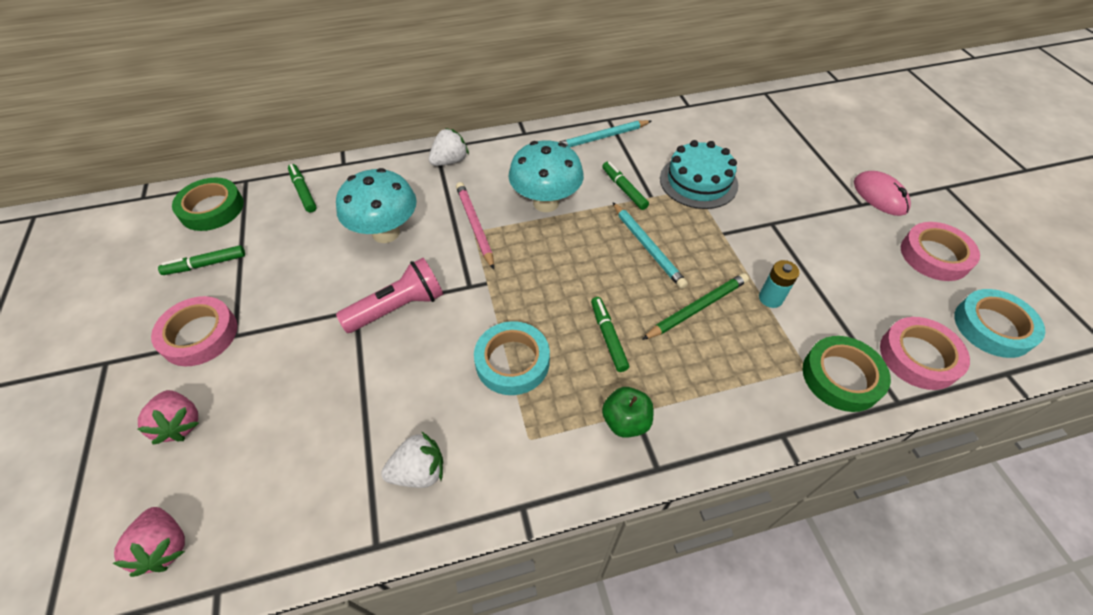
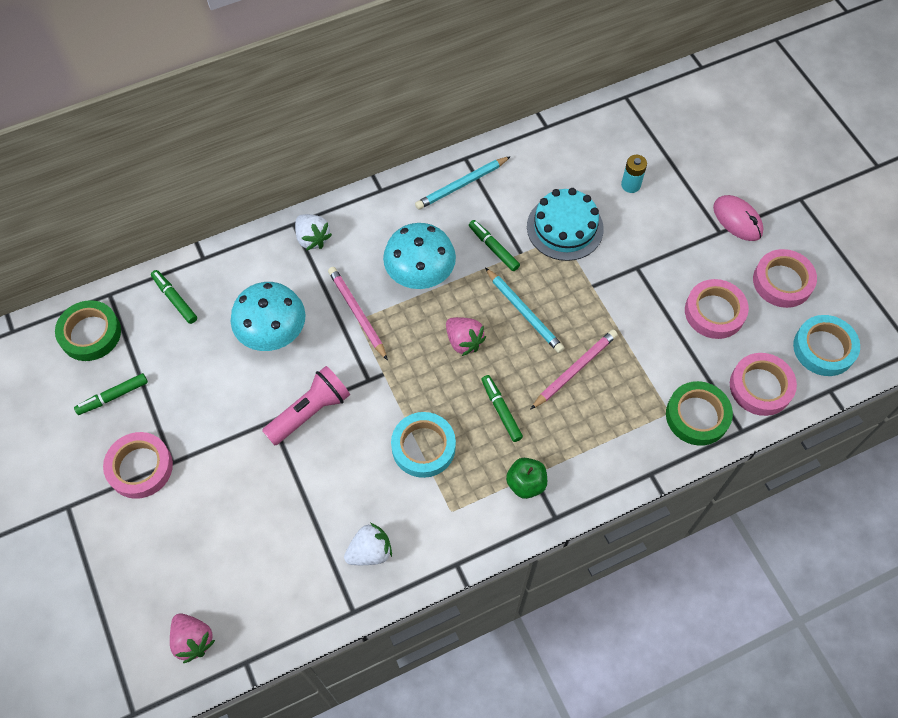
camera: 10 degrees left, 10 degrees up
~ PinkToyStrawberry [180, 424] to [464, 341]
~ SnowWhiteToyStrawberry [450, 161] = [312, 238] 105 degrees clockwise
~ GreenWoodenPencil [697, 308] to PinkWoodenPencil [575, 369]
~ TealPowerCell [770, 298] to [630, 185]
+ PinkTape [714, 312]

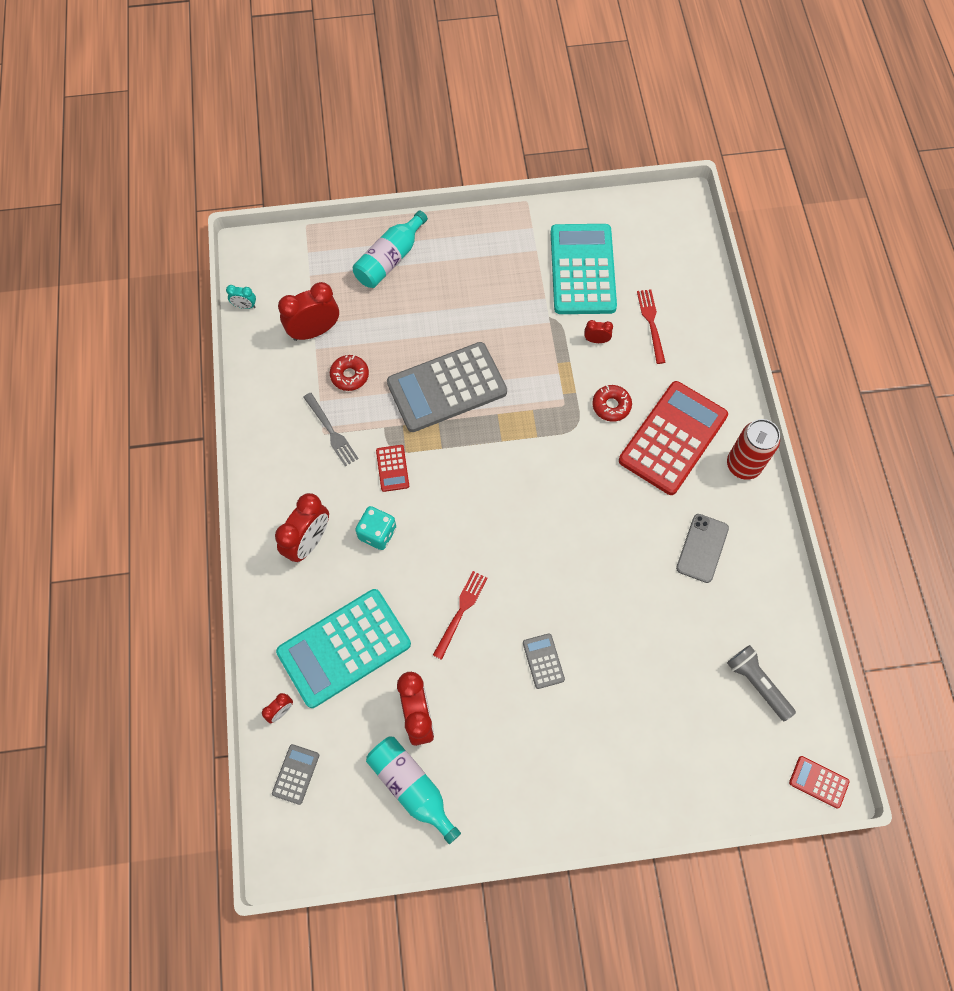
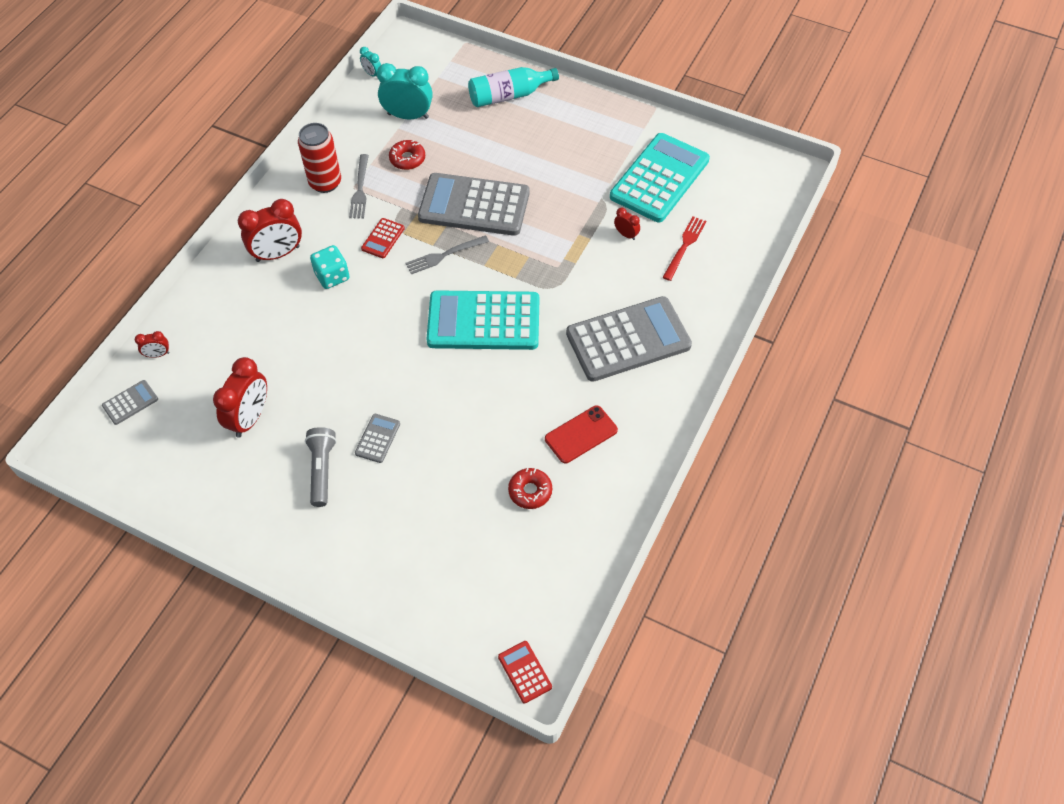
camera: 35 degrees right, 10 degrees down
~ TealPocketCalculator [344, 648] to [483, 321]
~ ScarletBedsideClock [314, 331] to TealBedsideClock [408, 116]
- TealBottle [412, 787]
- ScarletTableFork [461, 611]
~ ScarletDoughnut [611, 406] to [530, 491]
~ ScarletPocketCalculator [673, 438] to GreyPocketCalculator [628, 340]
~ GreySmartphone [702, 548] to ScarletSmartphone [581, 434]
~ ScarletTin [743, 465] to [325, 183]
~ GreyFlashlight [757, 683] to [322, 470]
+ GreyTableFork [443, 255]

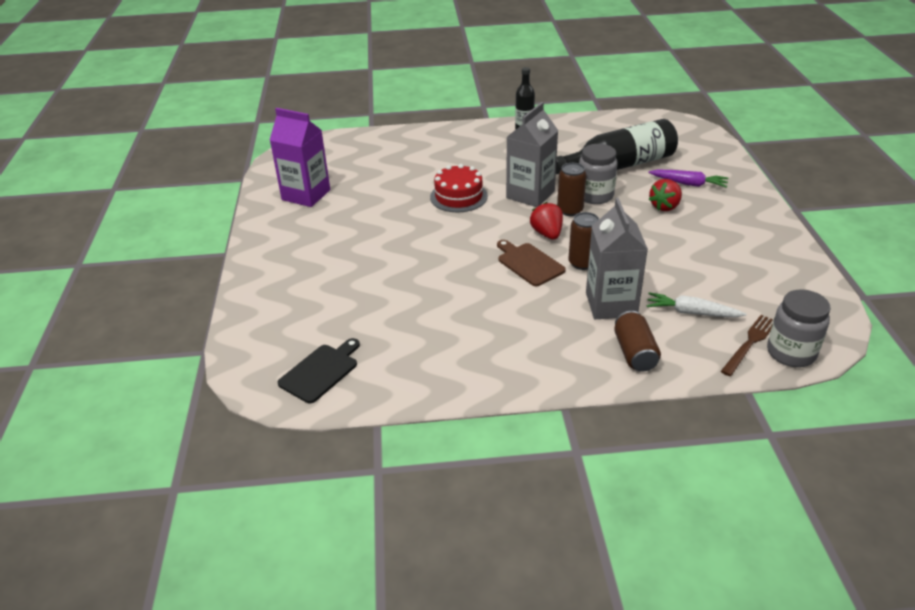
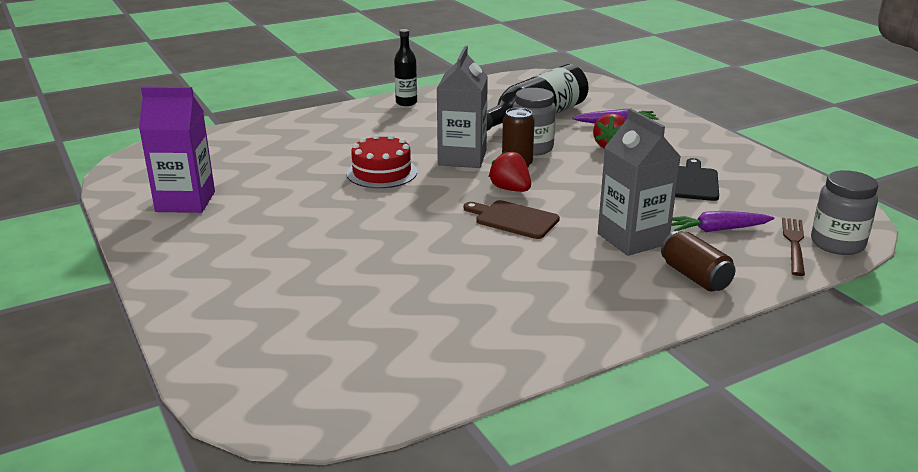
camera: 25 degrees left, 10 degrees down
~ BlackCuttingBoard [321, 371] to [693, 182]
- BrownTin [582, 263]
~ SnowWhiteCarrot [691, 313] to VioletCarrot [717, 230]

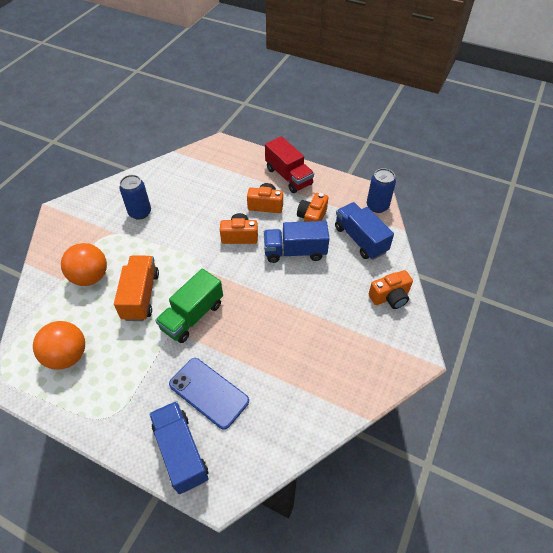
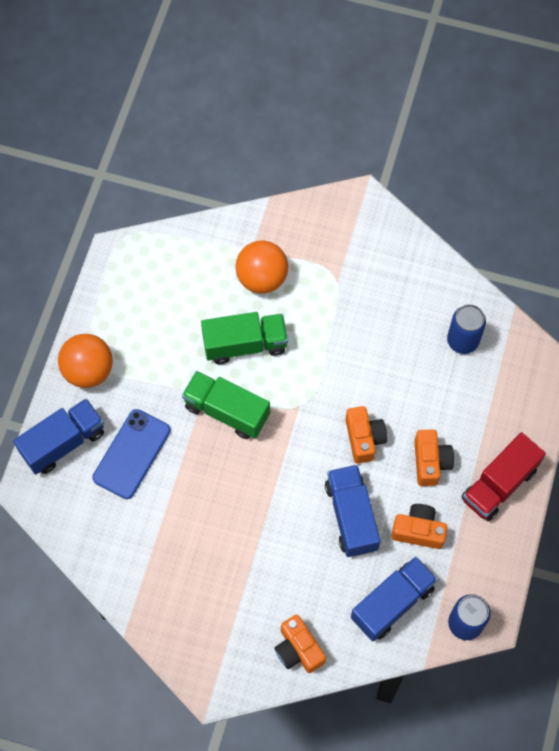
camera: 80 degrees right, 15 degrees up
~ OrangeColouredSphere [67, 356] to [88, 370]
~ OrangeColouredToyTruck [141, 296] to GreenToyTruck [245, 344]
~ RoyalBlueTin [140, 212] to [462, 340]

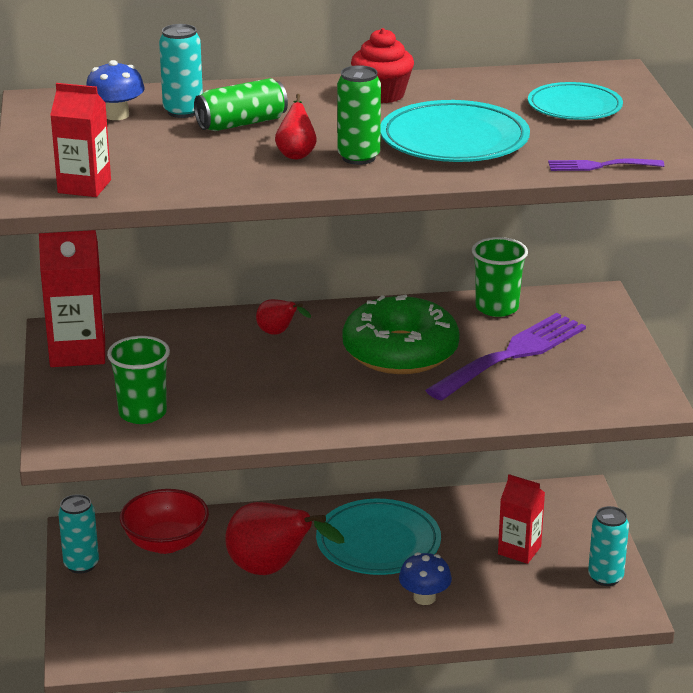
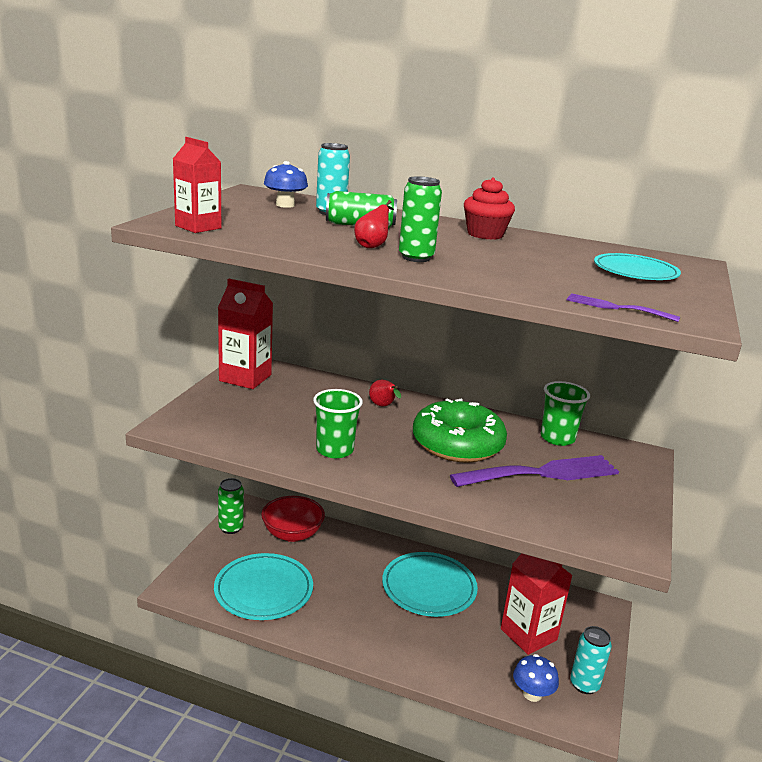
camera: 25 degrees right, 5 degrees down
~ TealTin [81, 565] to GreenTin [231, 528]
~ GreenTumbler [142, 413] to [334, 450]
- ScarletToyPear [272, 570]
~ TealDinnerPlate [454, 140] to [263, 590]
~ RoyalBlueMushroom [424, 598] to [532, 694]
~ ScarletJuiceCarton [519, 550] = [528, 634] x1.52

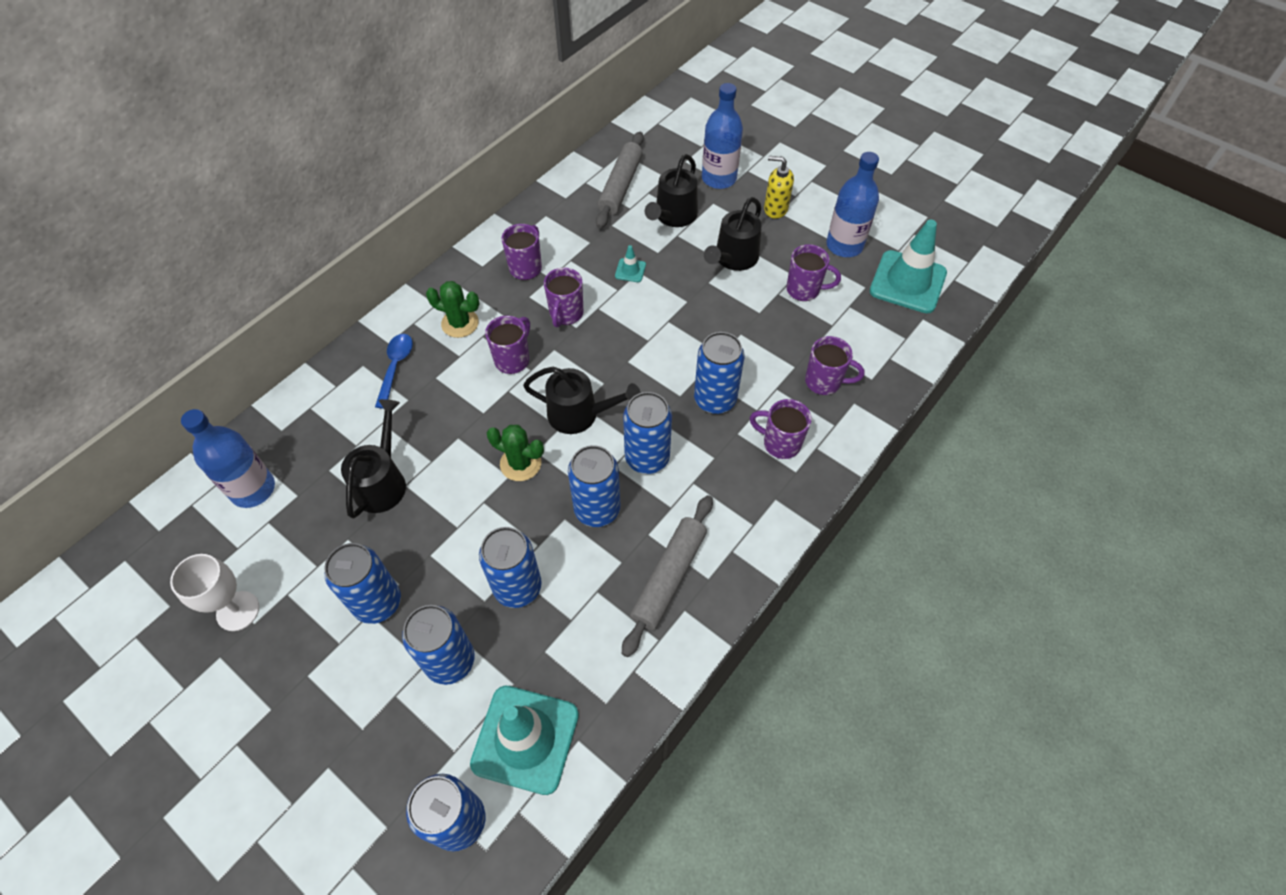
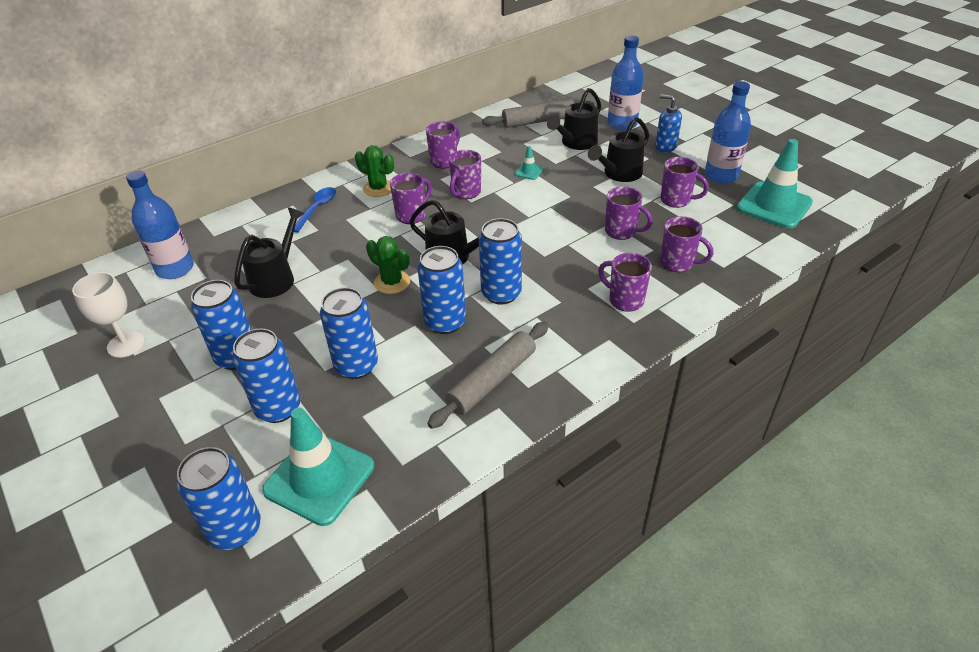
camera: 15 degrees right, 15 degrees down
~ GreyDoughRoller [620, 186] = [538, 121] 45 degrees clockwise
- RoyalBlueTin [715, 399]
~ BrightYellowSoapPump [775, 209] to RoyalBlueSoapPump [665, 147]
+ VioletMug [621, 231]

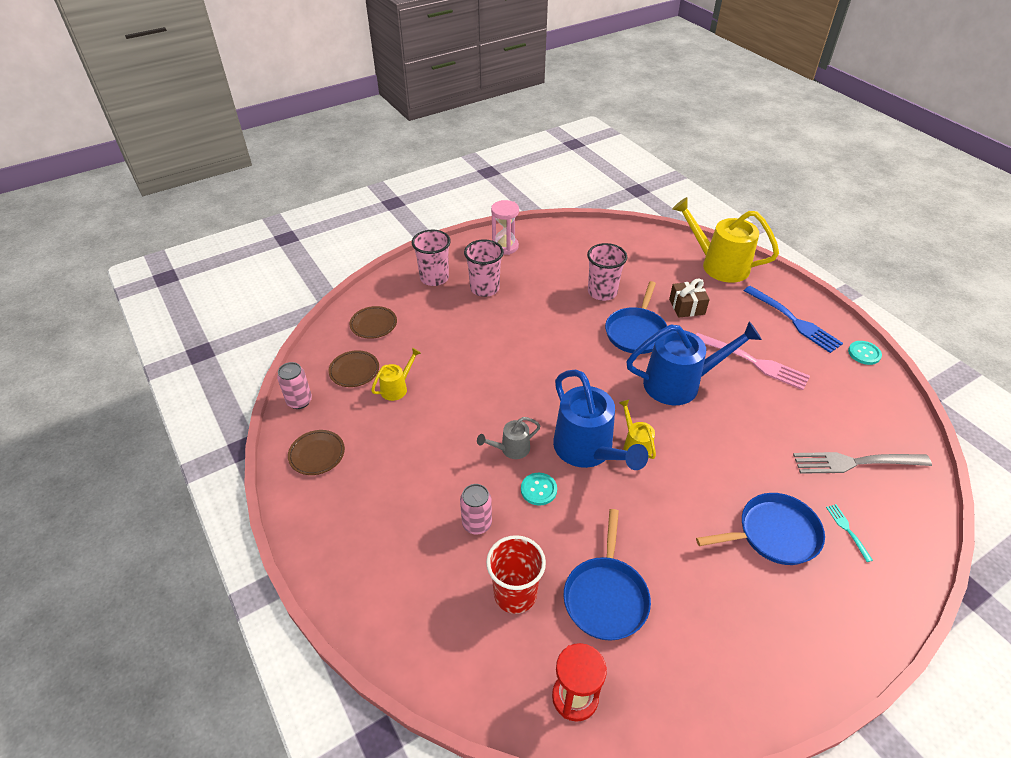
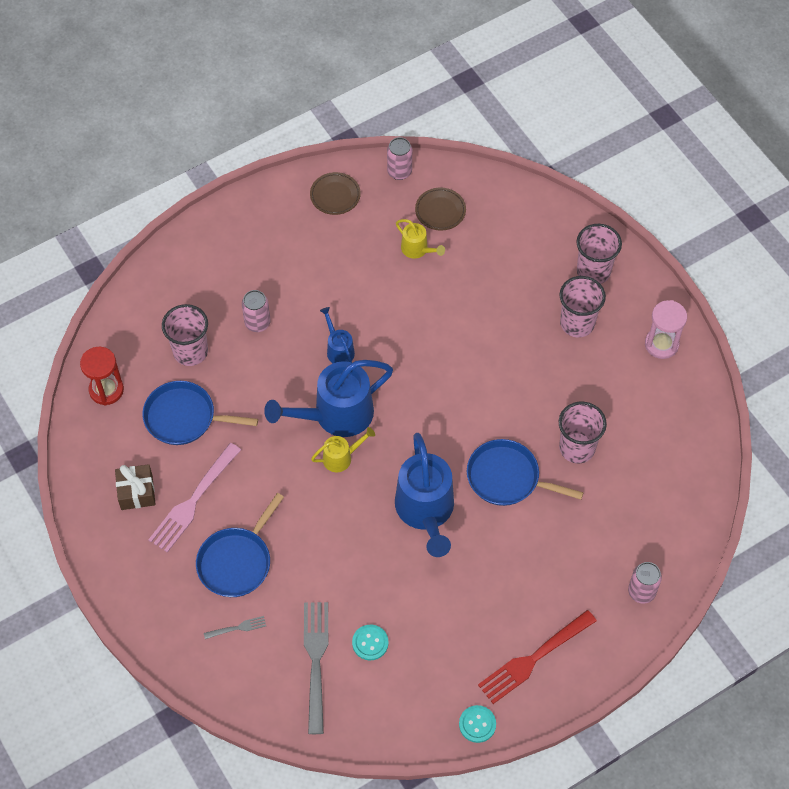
camera: 90 degrees right, 15 degrees up
- BrownDinnerPlate [373, 324]
~ GreySprinklingCan [511, 449] to RoyalBlueSprinklingCan [338, 349]
~ ScarletTumbler [515, 594] to PinkTumbler [190, 351]
~ TealShirtButton [538, 490] to [370, 643]
~ BrownPresent [687, 307] to [136, 492]
~ BrightYellowSprinklingCan [718, 265] to PinkTin [641, 592]
~ PinkTableFork [754, 362] to [193, 501]
~ RoyalBlueSkillet [774, 534] = [237, 562] 45 degrees clockwise
~ RoyalBlueTableFork [794, 321] to ScarletTableFork [534, 658]
~ TealTableFork [847, 530] to GreyTableFork [237, 628]

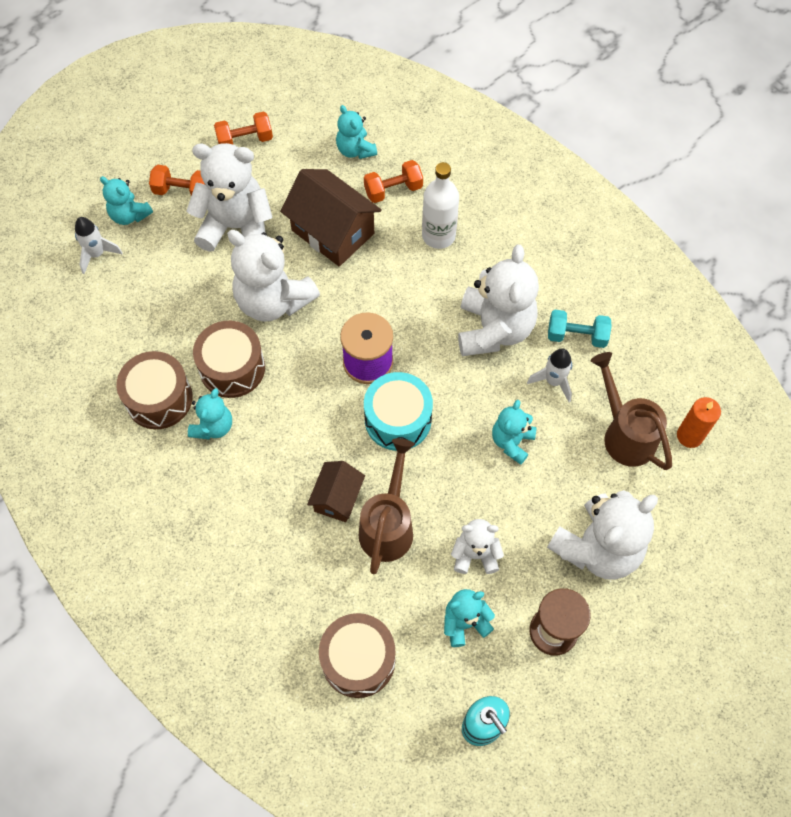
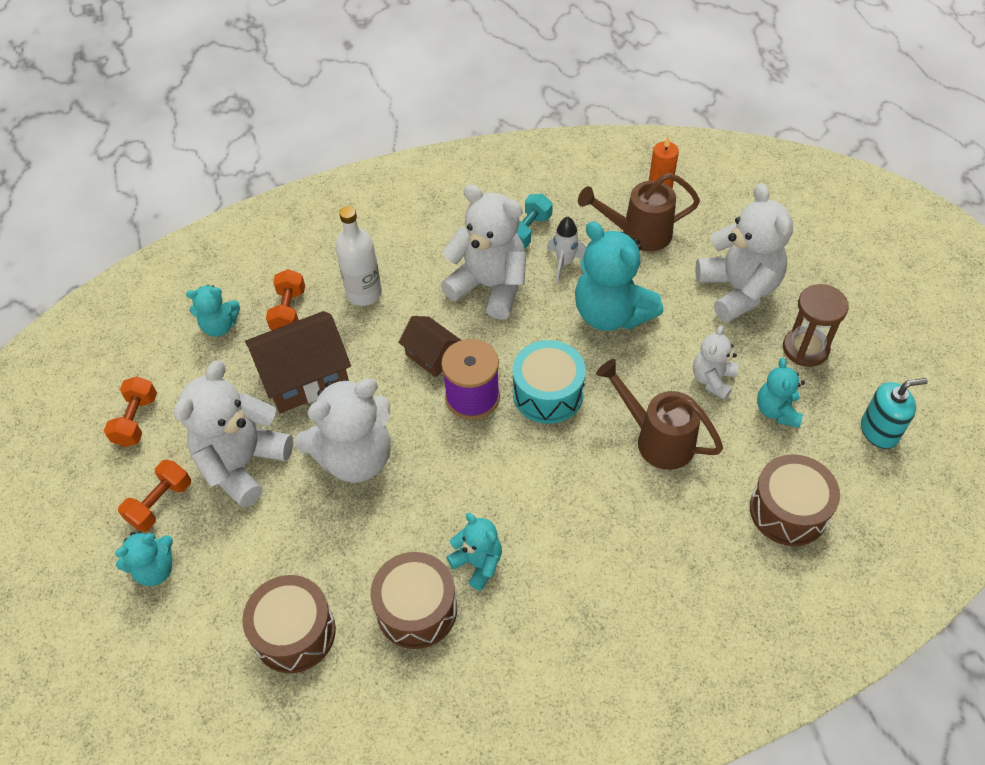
camera: 65 degrees left, 10 degrees down
- SnowWhiteSpaceship [97, 254]
~ BrownToyDrum [232, 368] to [294, 632]
~ BrownCottage [337, 498] to [432, 356]
~ TealTeddy [512, 442] = [611, 314] x1.86

